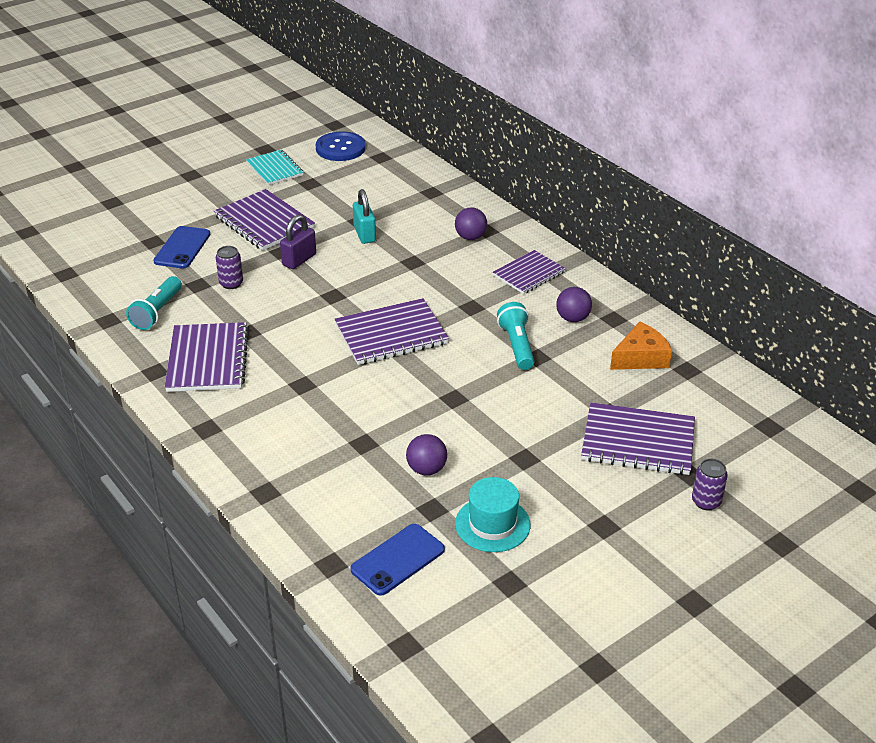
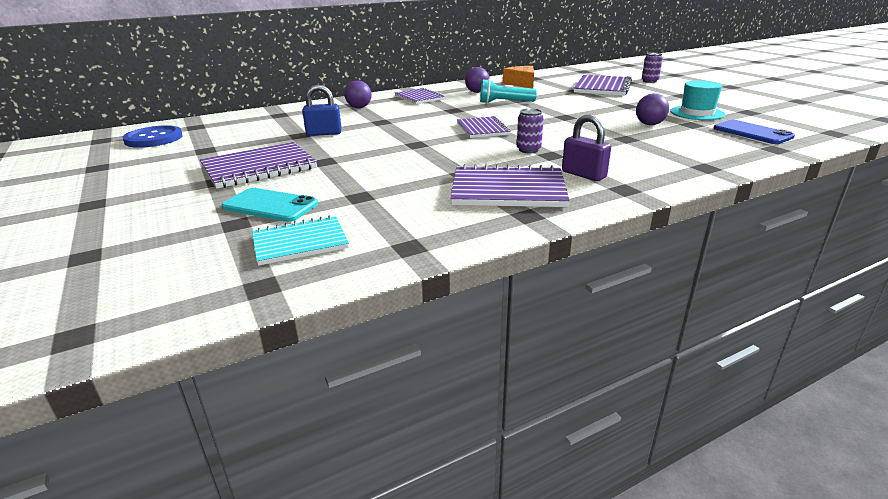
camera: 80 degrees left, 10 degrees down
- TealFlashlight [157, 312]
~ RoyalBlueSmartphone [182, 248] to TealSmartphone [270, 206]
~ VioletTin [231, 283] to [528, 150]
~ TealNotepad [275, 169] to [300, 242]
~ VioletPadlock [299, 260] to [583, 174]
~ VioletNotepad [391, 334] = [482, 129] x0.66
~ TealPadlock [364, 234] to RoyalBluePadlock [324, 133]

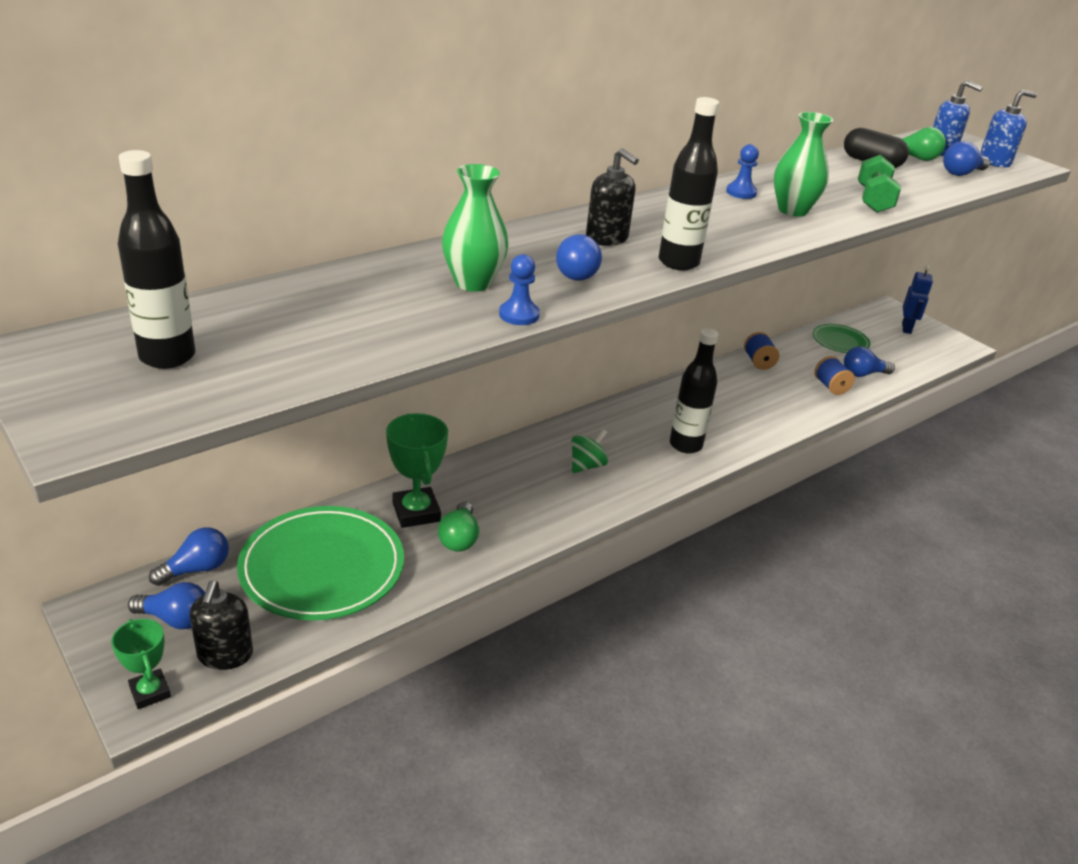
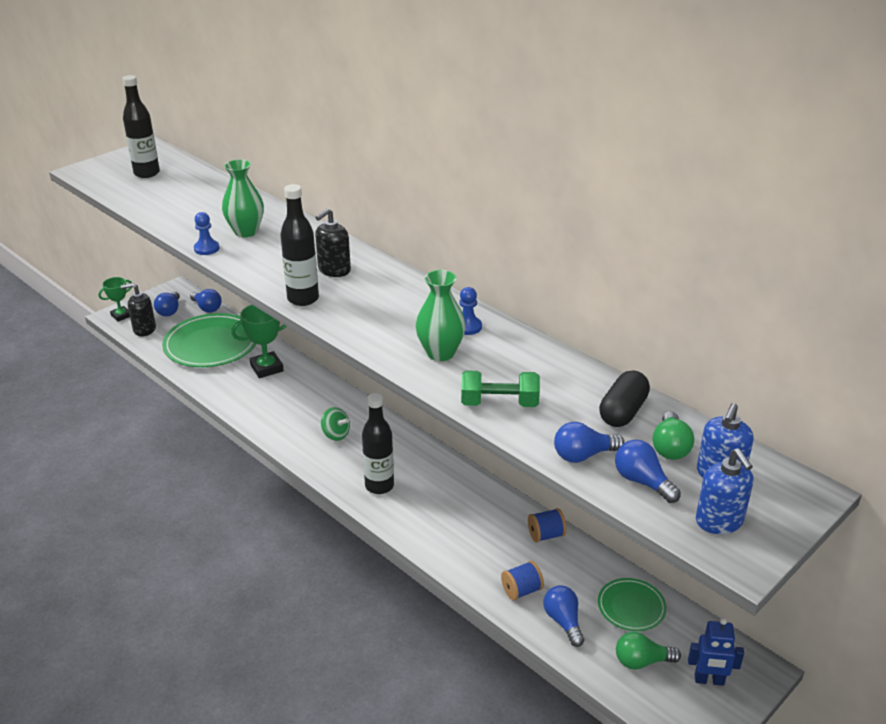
camera: 85 degrees right, 0 degrees up
~ GreenBulb [459, 538] to [642, 661]
~ RoyalBlueBulb [574, 272] to [583, 455]

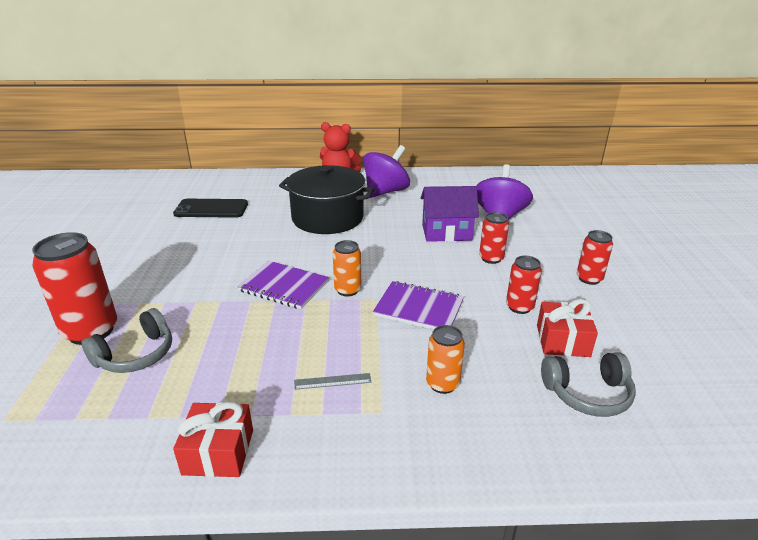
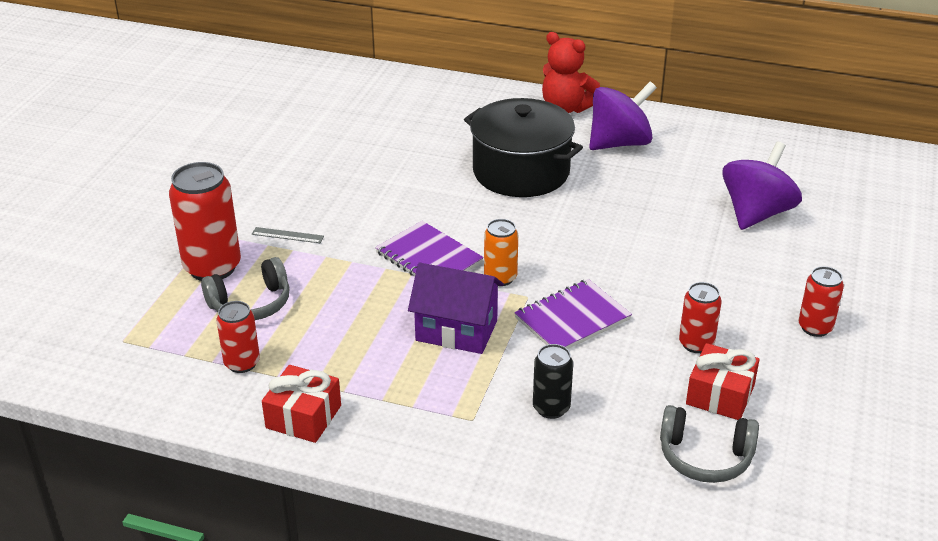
camera: 20 degrees right, 5 degrees up
- BlackSmartphone [211, 209]
~ GreyMeasuringStick [332, 381] to [287, 235]
~ VioletNotepad [419, 308] = [572, 319] 75 degrees counterclockwise
~ VioletCottage [446, 232] to [456, 331]
~ OrangeColouredTin [442, 384] to BlackTin [551, 408]
~ ScarletTin [491, 258] to [242, 363]

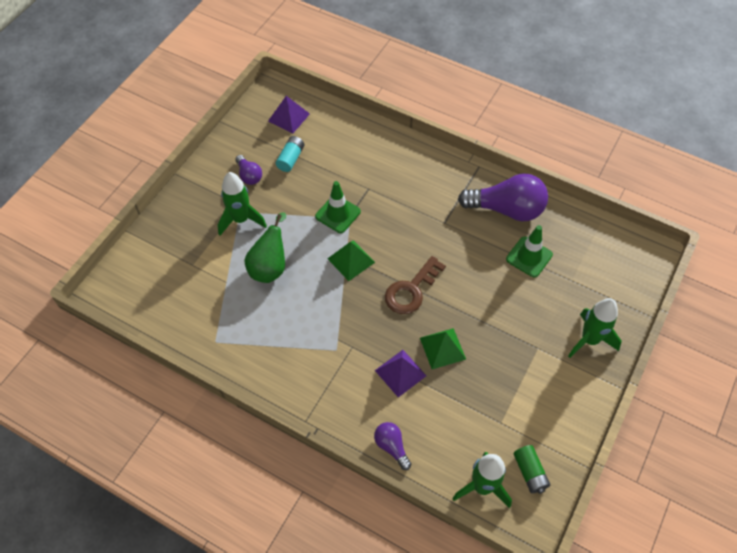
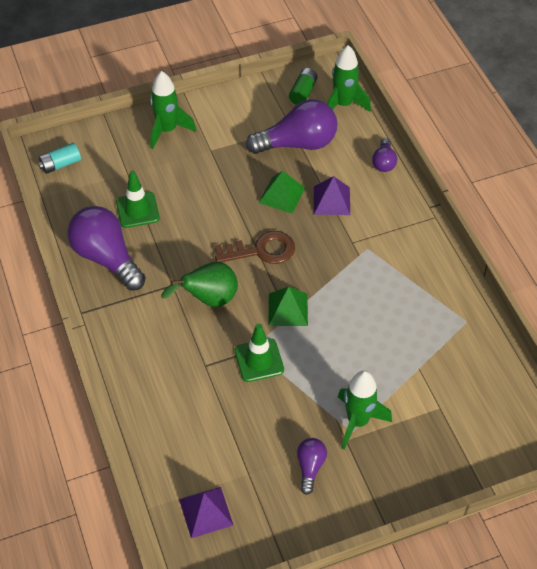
camera: 140 degrees left, 5 degrees down
~ GreenToyPear [270, 267] to [209, 299]
~ TealPowerCell [291, 159] to [61, 164]
+ VioletBulb [298, 143]

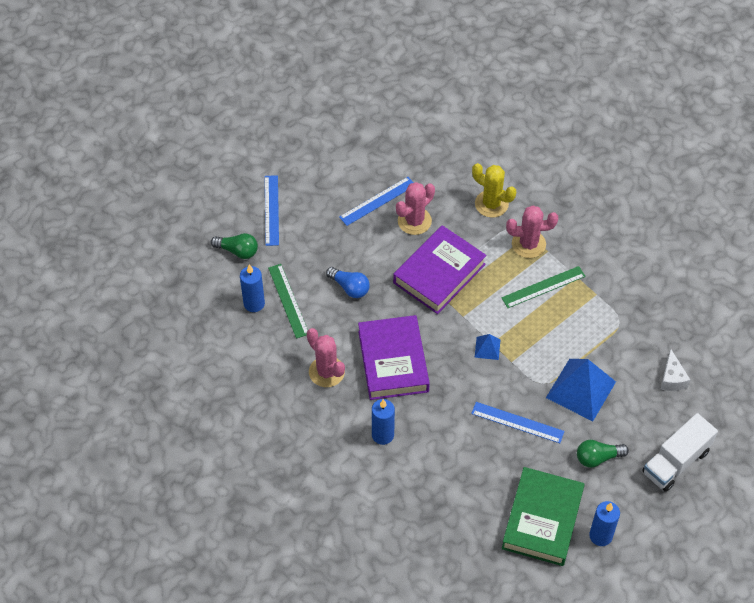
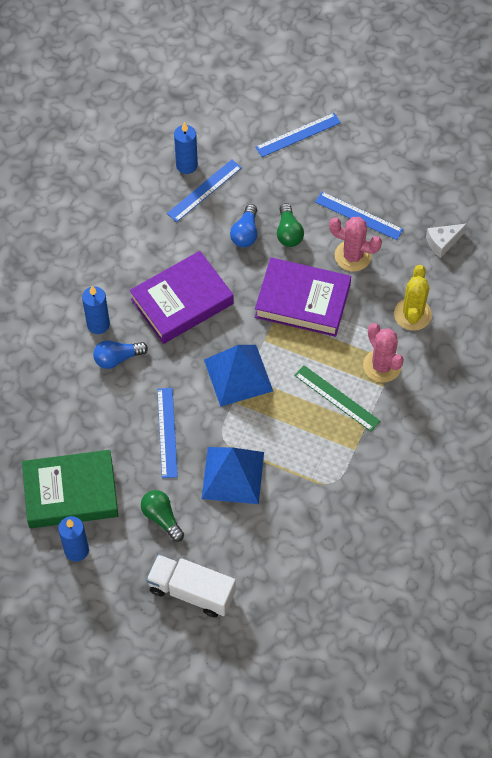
camera: 65 degrees right, 5 degrees up
~ GreenBulb [237, 251] to [288, 232]
~ GreenMeasuringStick [288, 300] to RoyalBlueMeasuringStick [204, 190]
- PinkPricklyPlant [326, 372]
~ RoyalBlueSolidPyramid [487, 348] = [238, 375] x2.14
~ SnowWhitePieceOfCheese [672, 378] to [442, 243]
+ RoyalBlueBulb [117, 358]

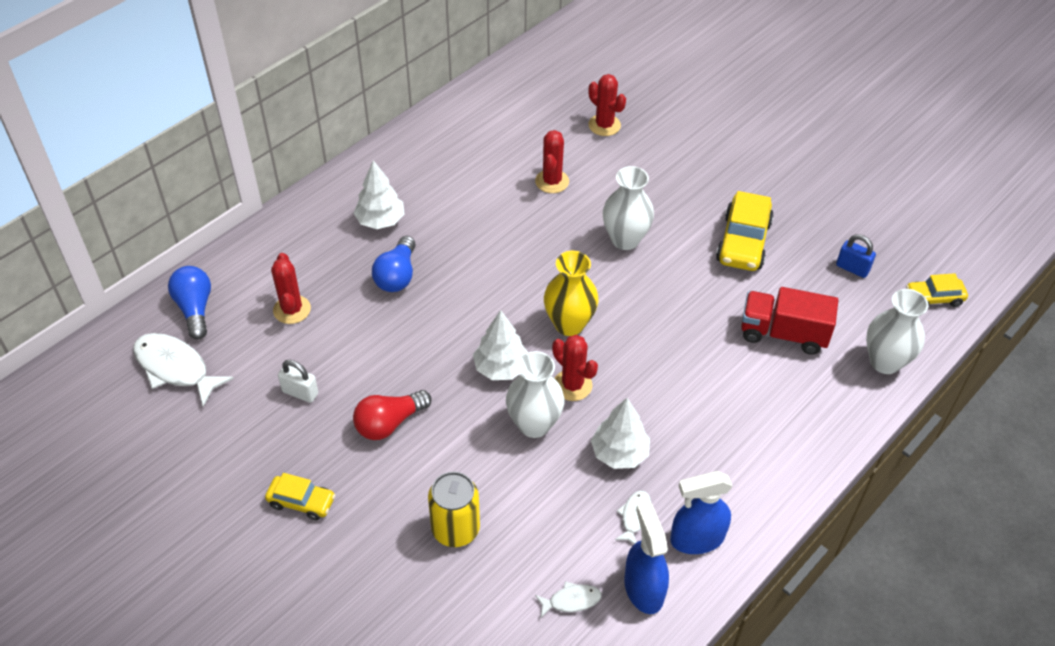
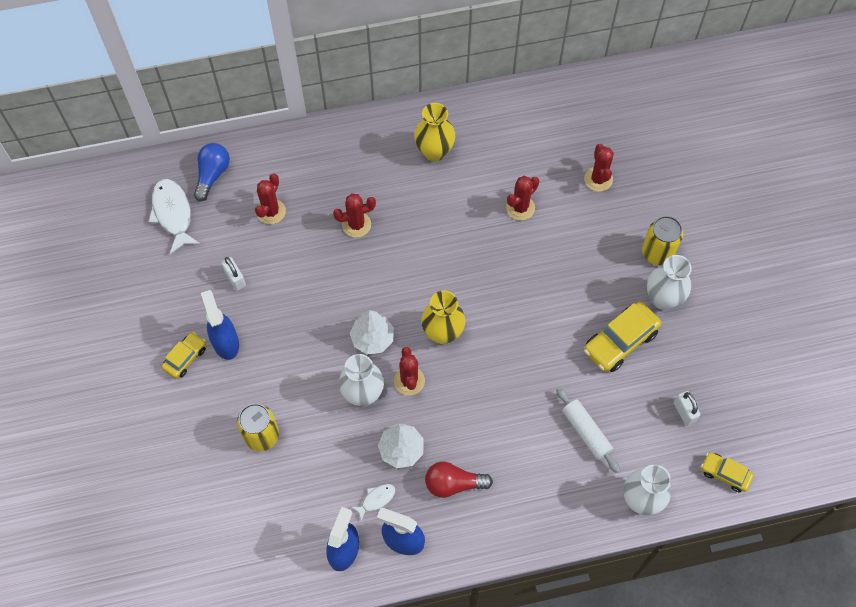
camera: 35 degrees right, 15 degrees up
~ BrightYellowToyCar [301, 502] = [185, 358] 105 degrees counterclockwise
~ ScarletBulb [389, 423] to [453, 484]
- SnowWhiteToyTree [380, 221]
~ RoyalBlueBulb [397, 275] to ScarletPricklyPlant [356, 225]
- SnowWhiteFishFigure [571, 600]
~ SnowWhiteVase [625, 239] to [663, 298]
~ ScarletToyTruck [783, 334] to SnowWhiteDoughRoller [586, 432]
~ RoyalBluePadlock [852, 268] to SnowWhitePadlock [684, 412]
+ RoyalBlueSprayCleaner [225, 342]
+ BrightYellowVase [434, 151]
+ BrightYellowTin [657, 252]

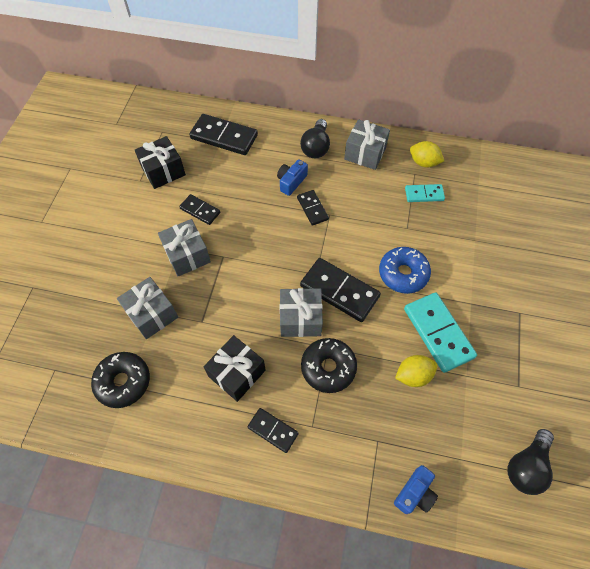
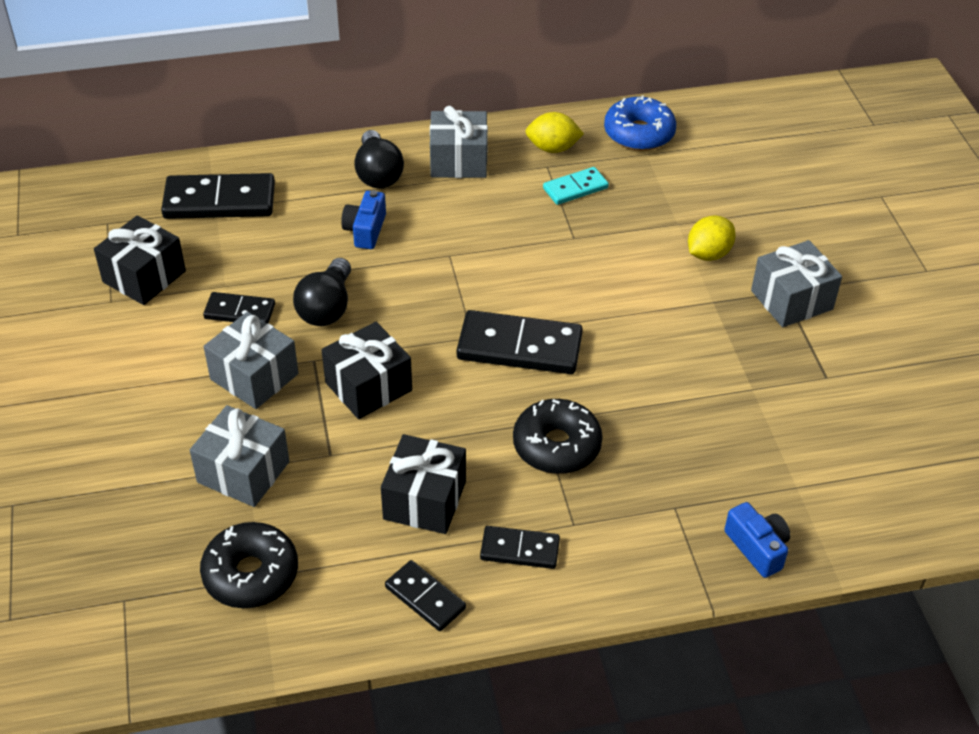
camera: 25 degrees left, 15 degrees down
~ GreyPresent [300, 319] to [791, 300]
~ BlackDomino [312, 208] to [425, 597]
~ RoyalBlueDoughnut [403, 274] to [639, 134]
~ RoyalBlueCamera [415, 493] = [757, 548] 45 degrees counterclockwise
~ BrightYellowCitrusFruit [413, 375] to [708, 254]
- TealDomino [438, 333]
~ BlackBulb [526, 466] to [327, 307]
+ BlackPresent [368, 386]

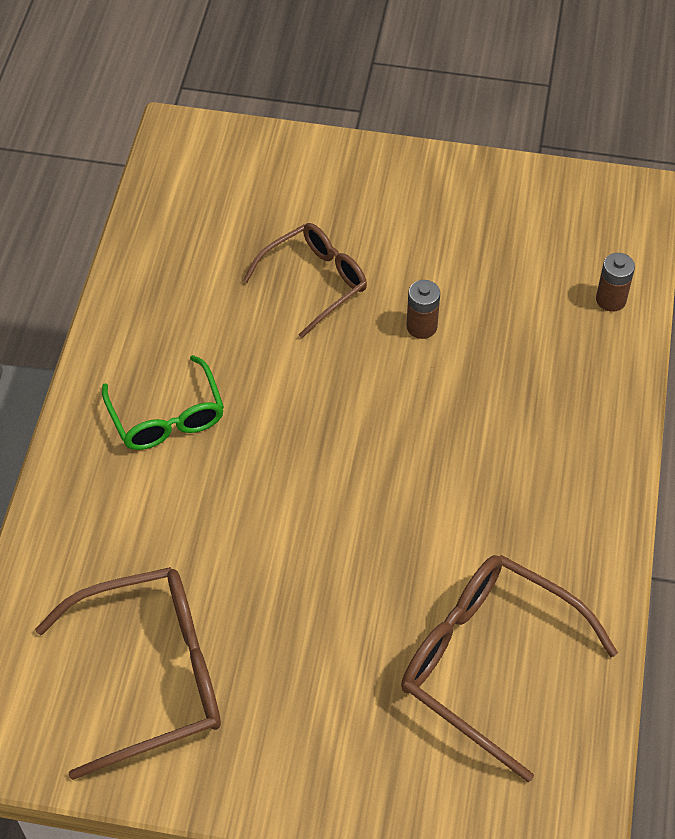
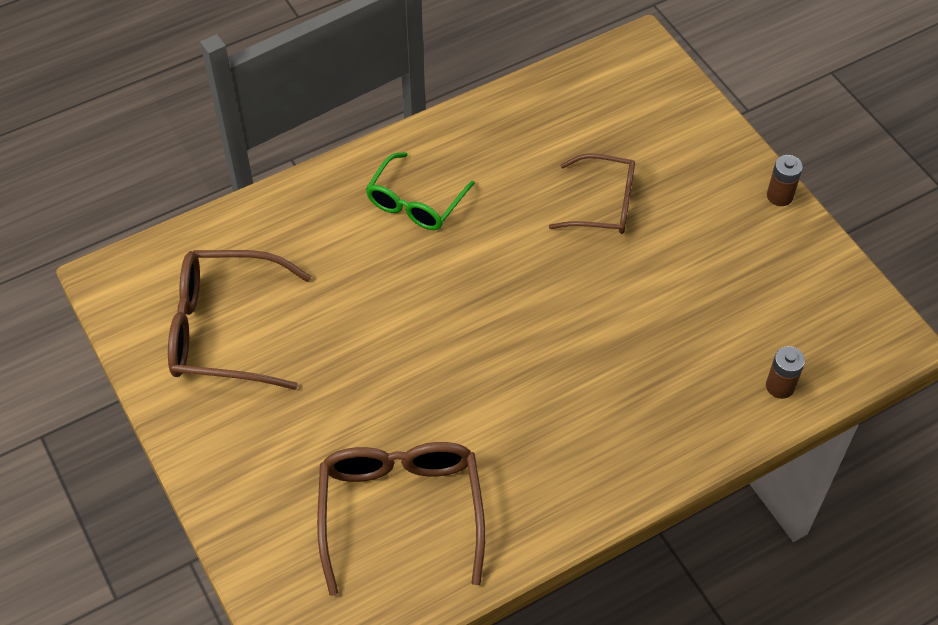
camera: 50 degrees right, 0 degrees up
~ BrownSpectacles [152, 675] = [225, 330] 150 degrees clockwise
~ BrownPowerCell [421, 326] to [779, 196]

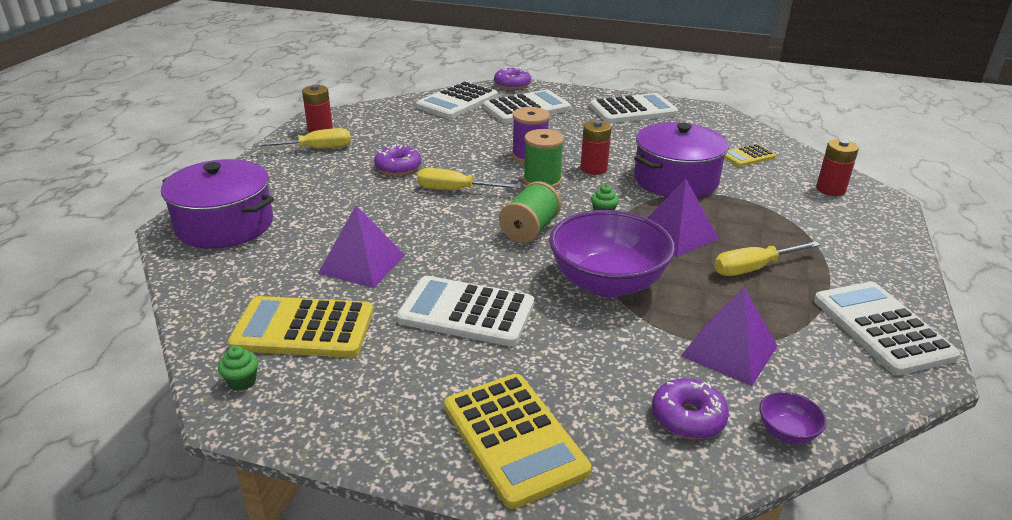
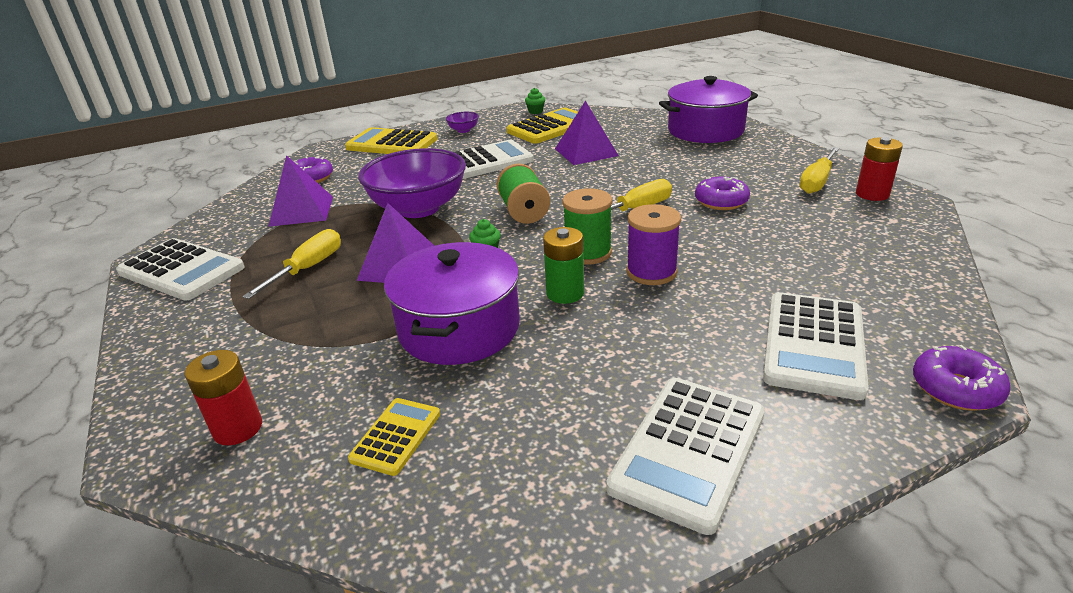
camera: 140 degrees right, 0 degrees up
- SnowWhitePocketCalculator [457, 102]
~ ScarletPowerCell [593, 169] to GreenPowerCell [565, 293]
~ VioletBowl [786, 432] to [463, 130]

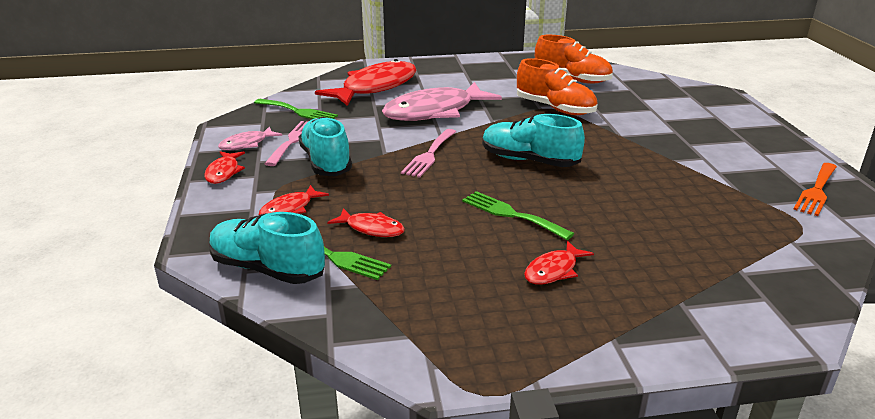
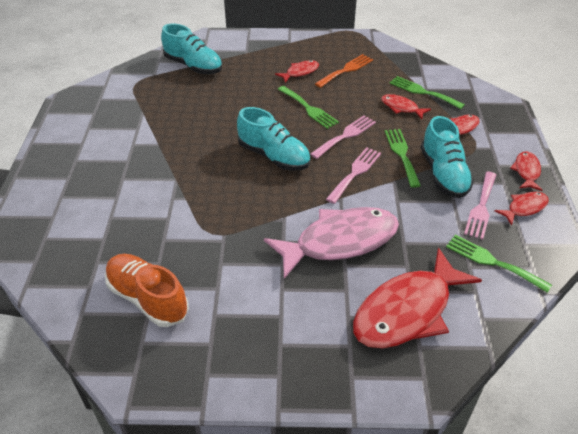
camera: 170 degrees left, 15 degrees up
~ TealLaceUpShoe [267, 269] to [193, 66]
~ PinkFishFigure [247, 144] to ScarletFishFigure [524, 208]
- OrangeColouredLaceUpShoe [555, 108]
~ OrangeColouredTableFork [816, 191] to [346, 70]
+ PinkTableFork [345, 135]
+ GreenTableFork [401, 154]

